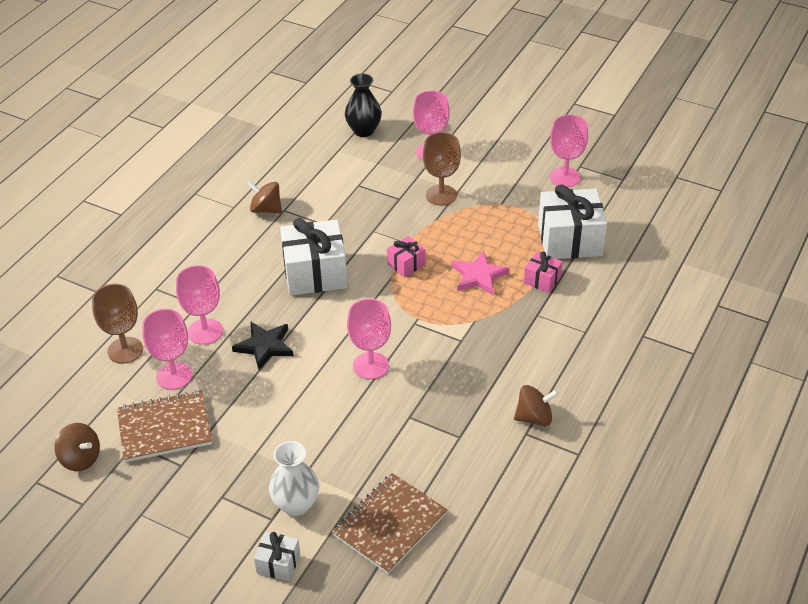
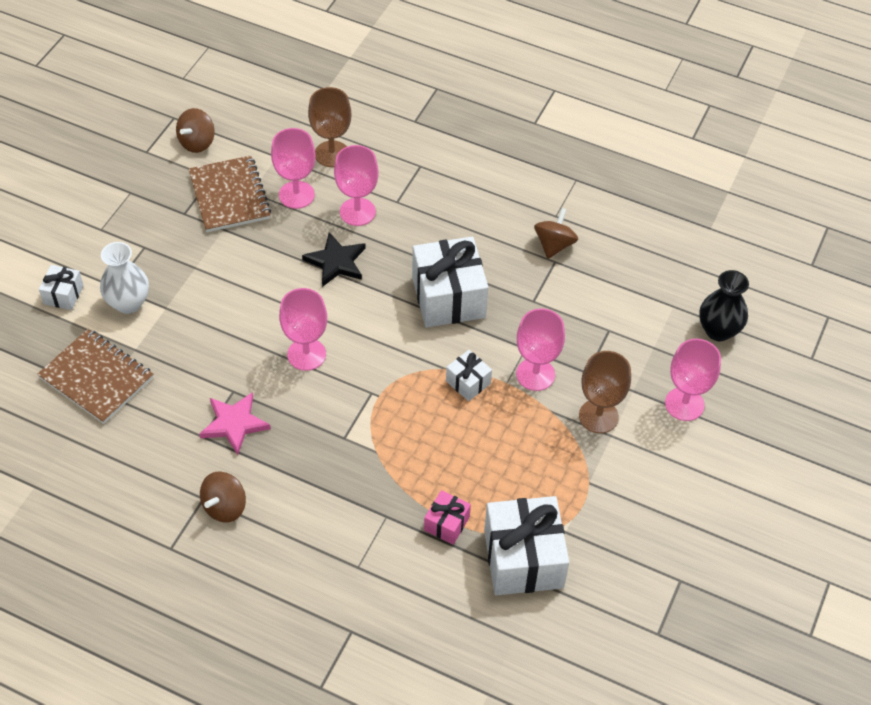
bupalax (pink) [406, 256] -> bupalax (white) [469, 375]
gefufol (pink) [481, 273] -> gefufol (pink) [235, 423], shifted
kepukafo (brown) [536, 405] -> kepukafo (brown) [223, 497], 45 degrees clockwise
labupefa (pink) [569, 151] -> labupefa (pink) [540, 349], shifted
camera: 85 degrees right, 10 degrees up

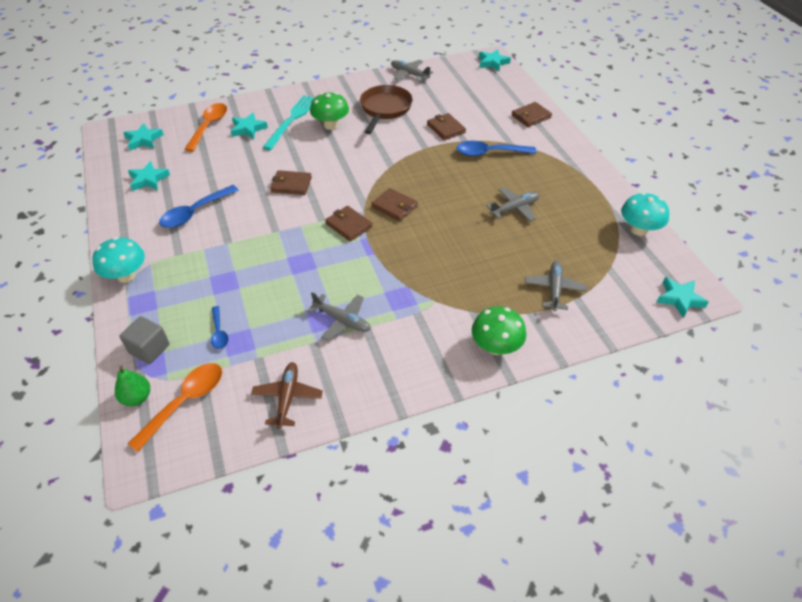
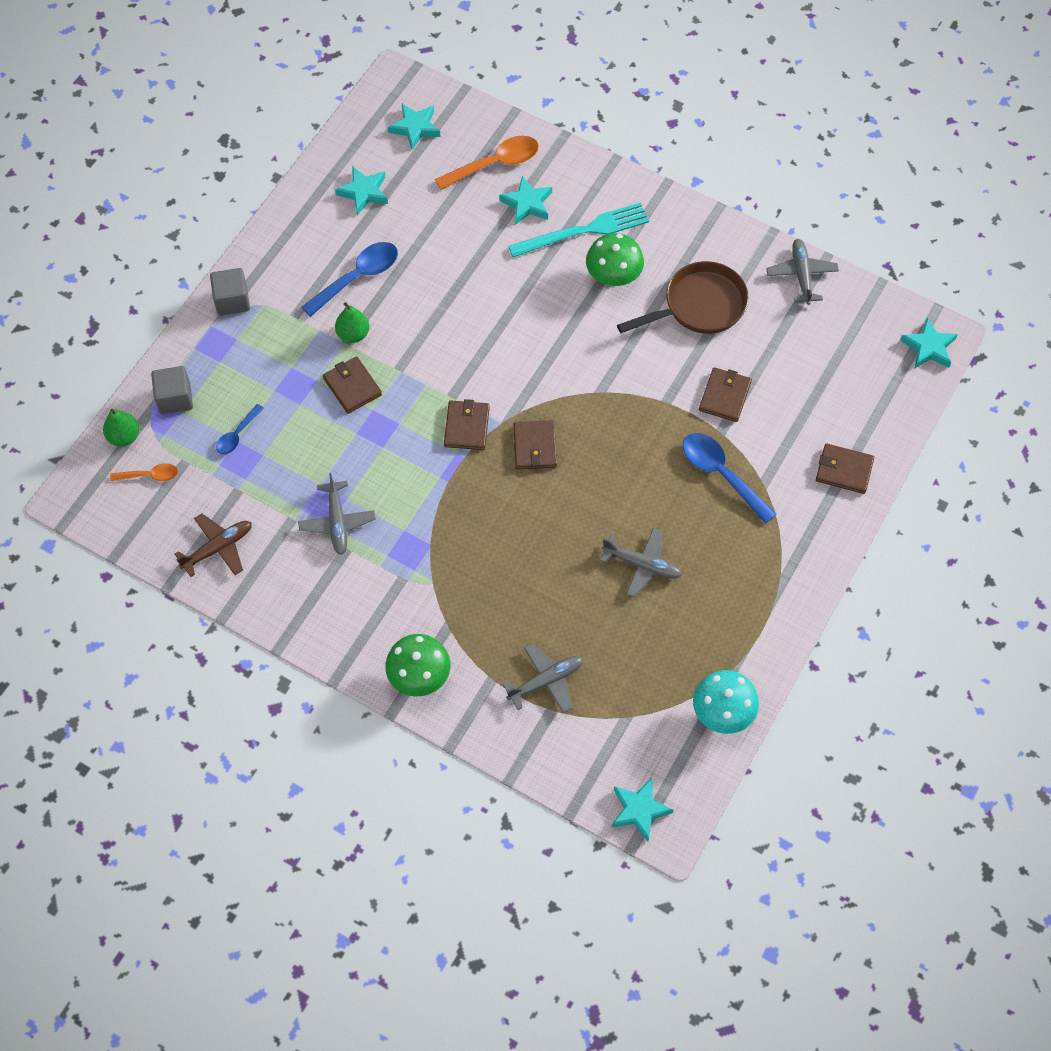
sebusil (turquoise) [118, 260] -> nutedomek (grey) [230, 292]
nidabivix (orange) [175, 407] -> nidabivix (orange) [144, 472], x0.56
nidabivix (blue) [199, 206] -> nidabivix (blue) [350, 279], 135 degrees clockwise
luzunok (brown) [291, 182] -> luzunok (brown) [352, 385], shifted
none -> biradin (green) [352, 322]
camera: 50 degrees right, 15 degrees up

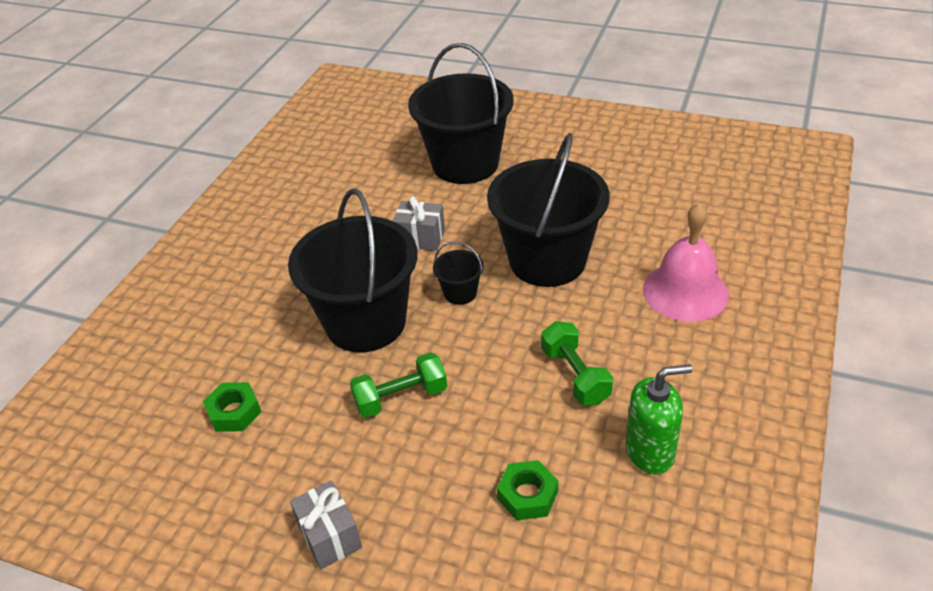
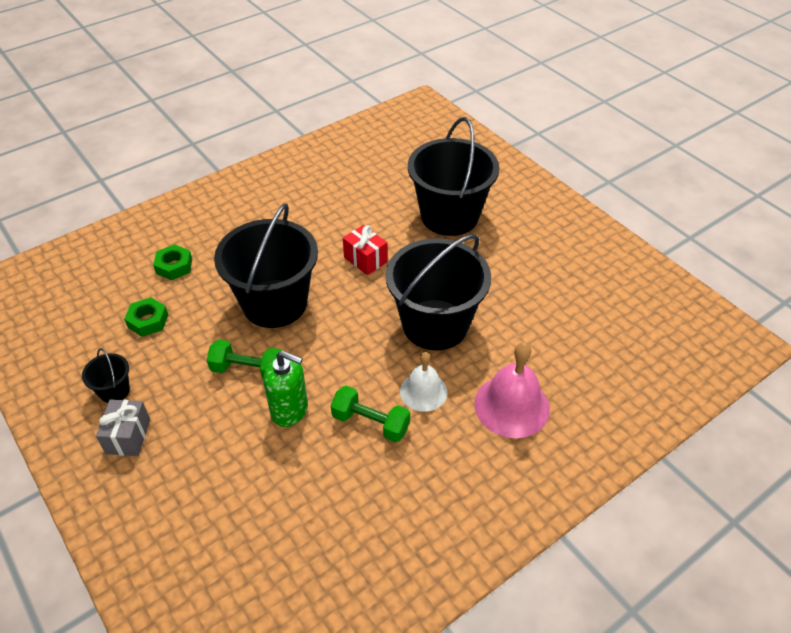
bupalax (grey) [419, 223] -> bupalax (red) [365, 250]
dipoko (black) [458, 273] -> dipoko (black) [106, 375], shifted
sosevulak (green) [527, 490] -> sosevulak (green) [172, 262], shifted
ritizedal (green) [577, 363] -> ritizedal (green) [370, 413], 75 degrees counterclockwise
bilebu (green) [659, 419] -> bilebu (green) [285, 389], shifted
none -> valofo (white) [423, 382]
camera: 30 degrees right, 5 degrees up

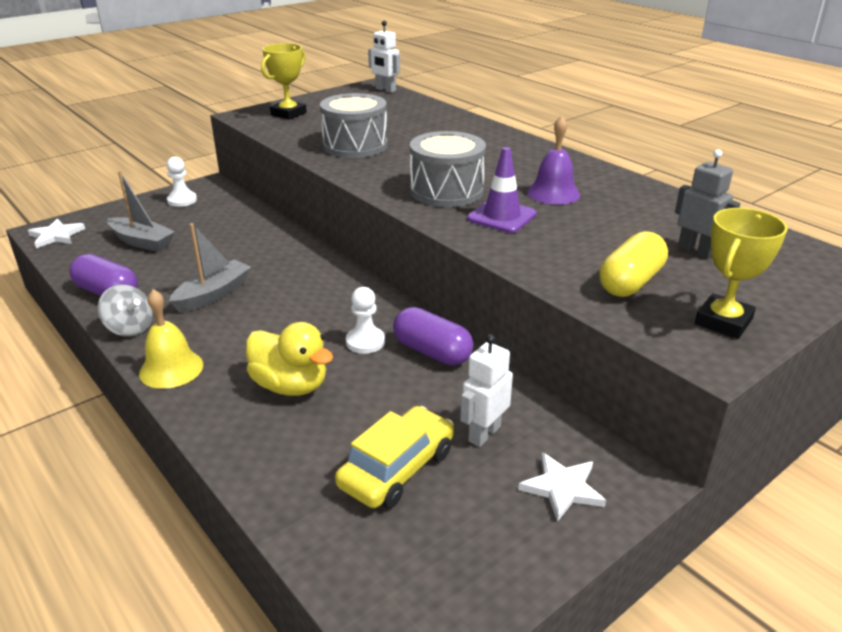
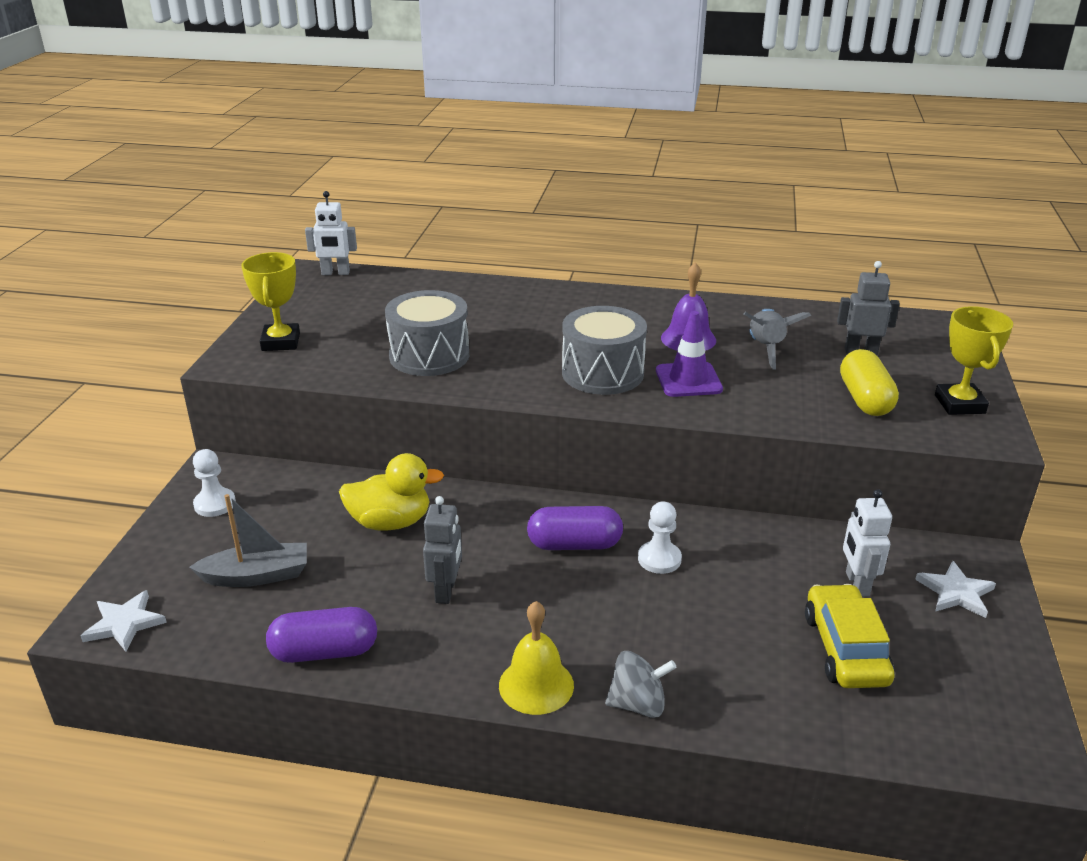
kepukafo (grey) [125, 310] -> kepukafo (grey) [641, 684], shifted
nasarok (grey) [210, 268] -> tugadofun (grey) [442, 550]
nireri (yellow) [289, 359] -> nireri (yellow) [391, 492], shifted
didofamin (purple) [433, 336] -> didofamin (purple) [575, 528], shifted
none -> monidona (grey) [777, 339]
camera: 40 degrees left, 0 degrees up

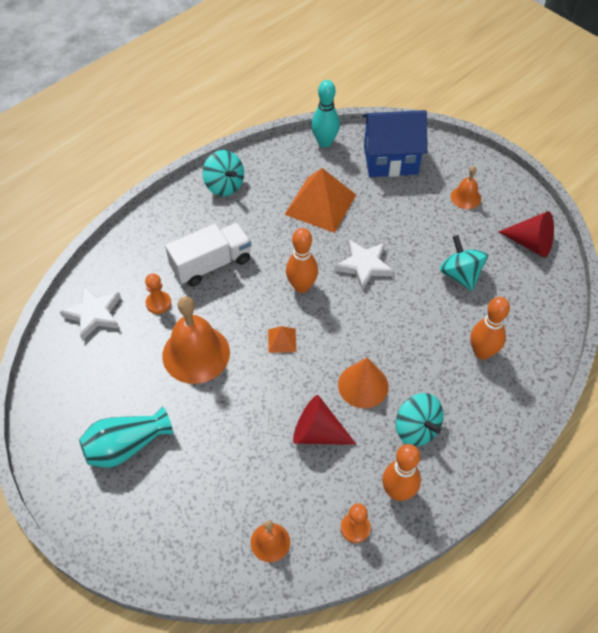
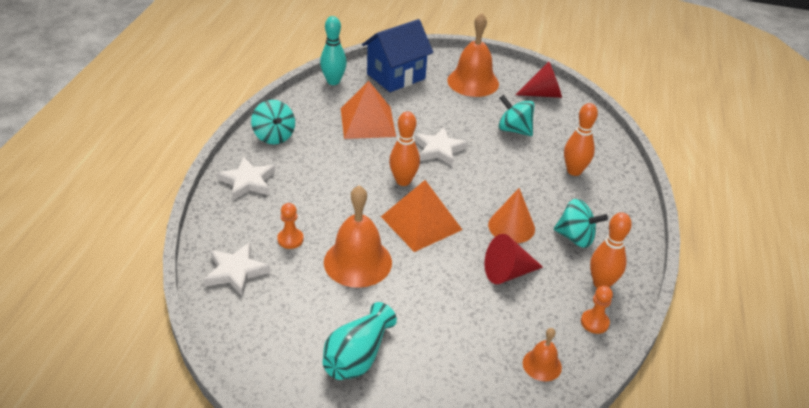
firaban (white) [208, 255] -> none
kepukafo (turquoise) [223, 173] -> kepukafo (turquoise) [273, 122], 45 degrees clockwise
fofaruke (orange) [282, 339] -> fofaruke (orange) [421, 216], x2.21
valofo (orange) [466, 187] -> valofo (orange) [473, 55], x1.95
none -> gefufol (white) [246, 178]
camera: 35 degrees left, 15 degrees down

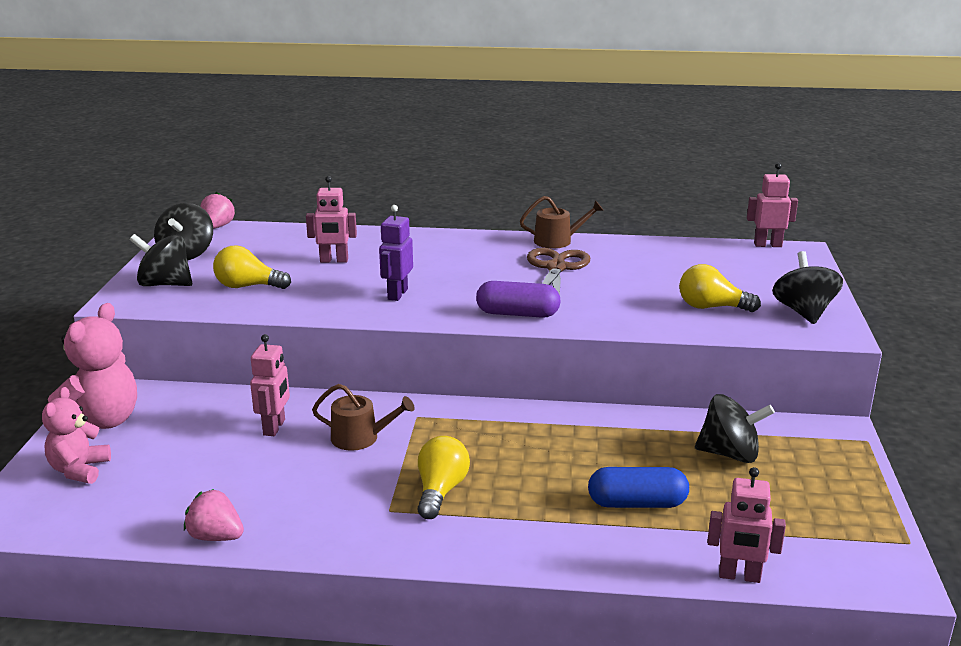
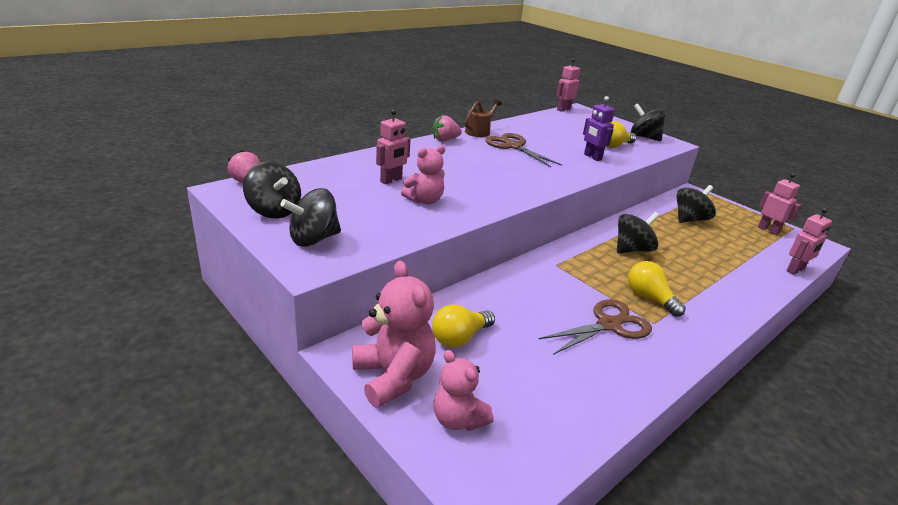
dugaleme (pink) [214, 515] -> dugaleme (pink) [447, 128], shifted
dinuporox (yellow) [252, 267] -> dinuporox (yellow) [463, 326], shifted
tugadofun (pink) [270, 385] -> tugadofun (pink) [779, 204], shifted
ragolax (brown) [363, 417] -> none
tugadofun (purple) [396, 253] -> tugadofun (purple) [599, 128], shifted
didofamin (purple) [518, 299] -> none
didofamin (blue) [638, 487] -> none
none -> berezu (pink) [423, 175]
none -> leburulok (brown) [595, 327]
none -> kepukafo (black) [638, 232]
camera: 50 degrees left, 5 degrees up

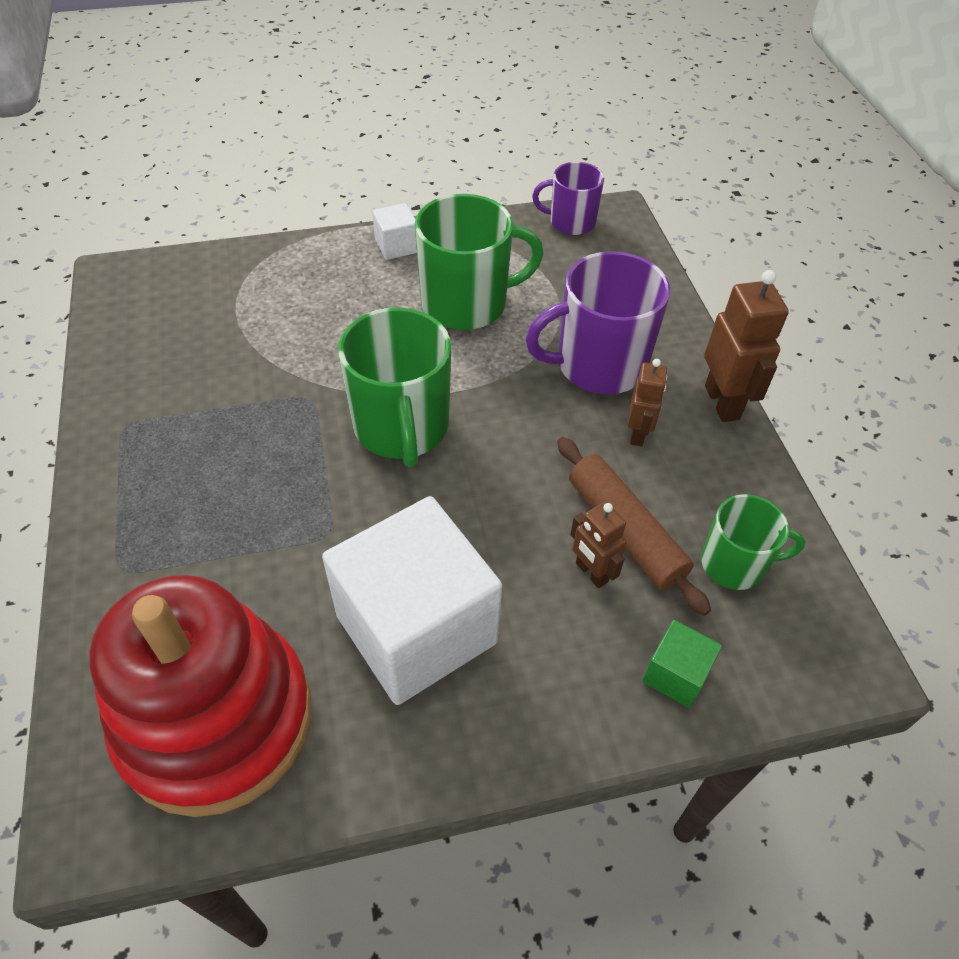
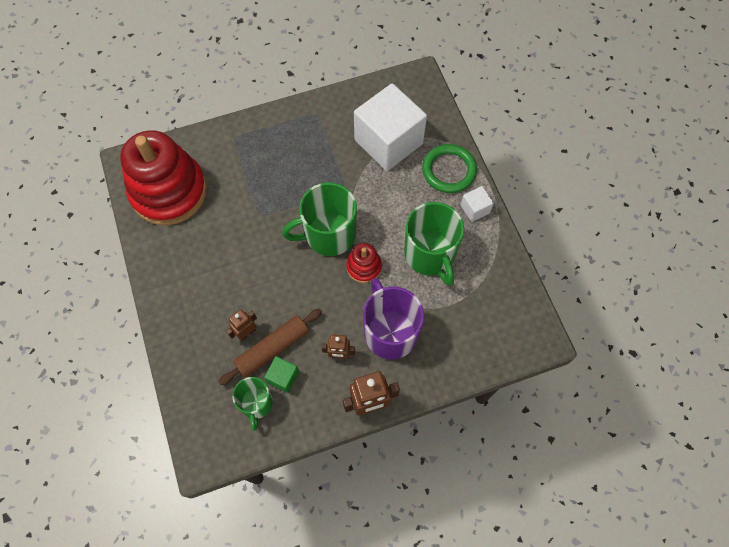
nutedomek (white) [412, 600] -> nutedomek (white) [390, 127], shifted
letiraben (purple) [568, 198] -> none
nutedomek (green) [682, 664] -> nutedomek (green) [281, 374], shifted
none -> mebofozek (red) [364, 263]
none -> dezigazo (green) [449, 168]
camera: 85 degrees right, 15 degrees up

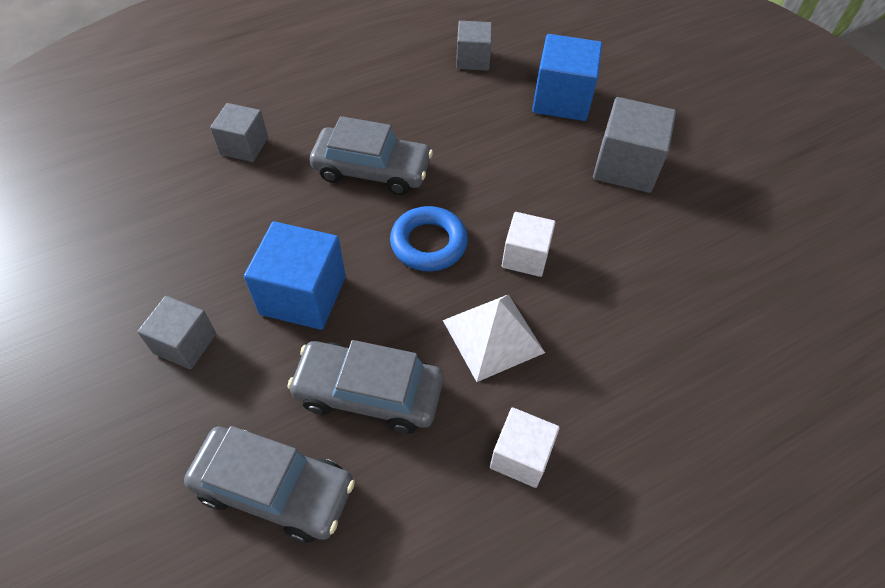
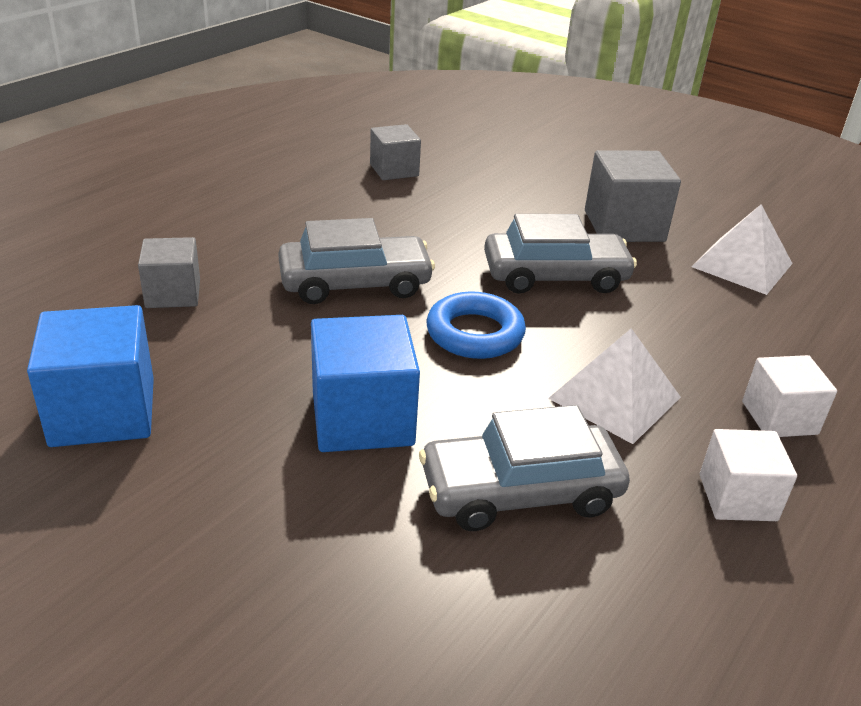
nutedomek (grey) [176, 332] -> none
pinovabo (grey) [269, 484] -> pinovabo (grey) [560, 254], shifted
nutedomek (white) [529, 244] -> nutedomek (white) [789, 396], shifted
nutedomek (blue) [567, 77] -> nutedomek (blue) [90, 376], shifted
none -> fofaruke (white) [742, 249]
camera: 25 degrees left, 20 degrees down

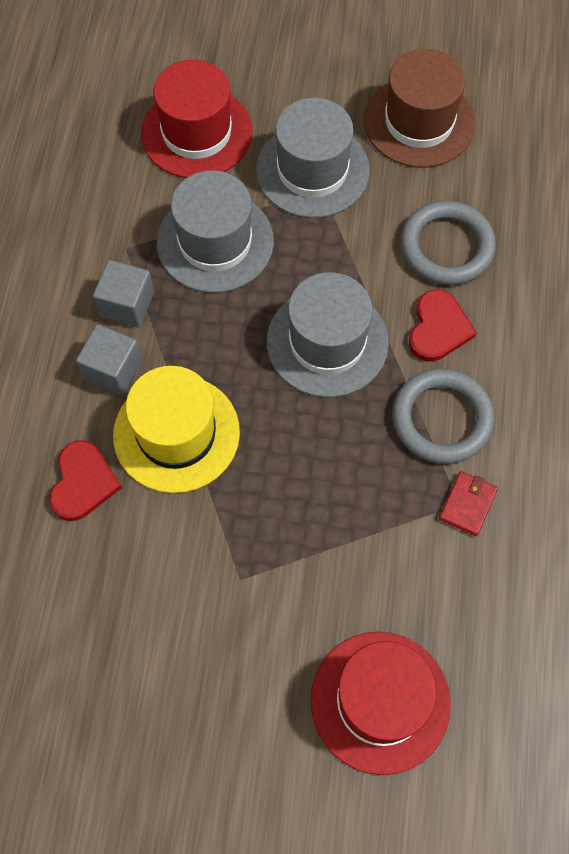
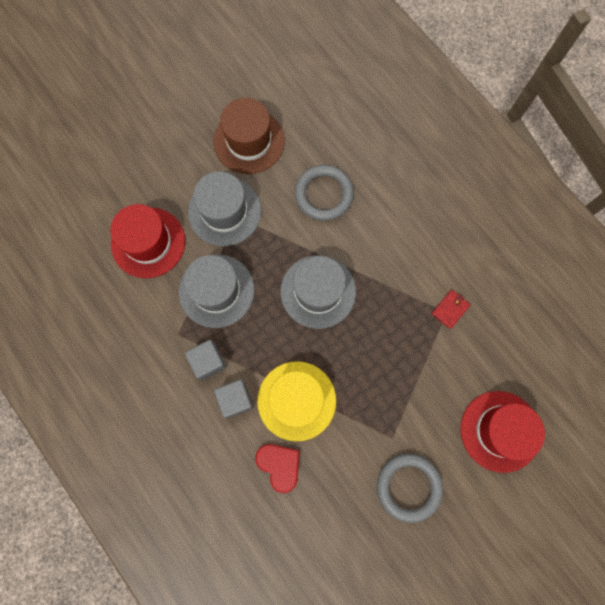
dezigazo (grey) [443, 416] -> dezigazo (grey) [410, 488], shifted
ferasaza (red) [443, 325] -> none
luzunok (red) [468, 503] -> luzunok (red) [450, 309], 60 degrees clockwise
camera: 45 degrees left, 10 degrees up

